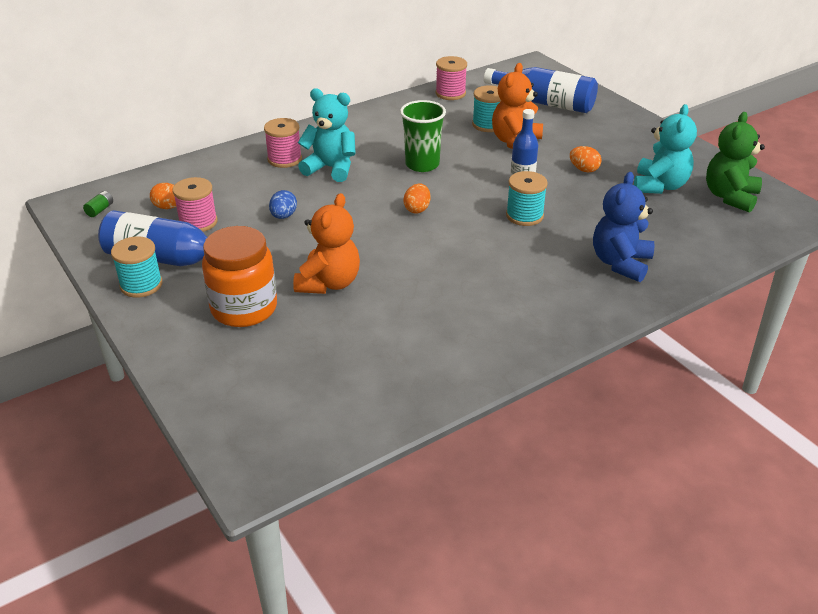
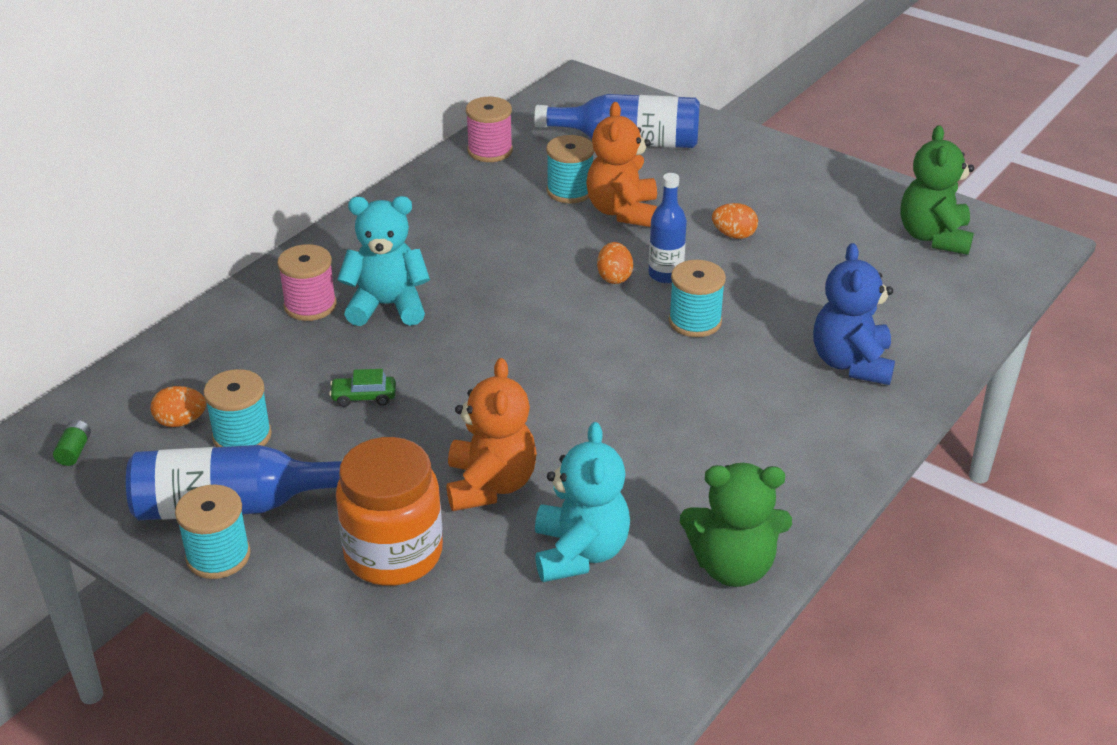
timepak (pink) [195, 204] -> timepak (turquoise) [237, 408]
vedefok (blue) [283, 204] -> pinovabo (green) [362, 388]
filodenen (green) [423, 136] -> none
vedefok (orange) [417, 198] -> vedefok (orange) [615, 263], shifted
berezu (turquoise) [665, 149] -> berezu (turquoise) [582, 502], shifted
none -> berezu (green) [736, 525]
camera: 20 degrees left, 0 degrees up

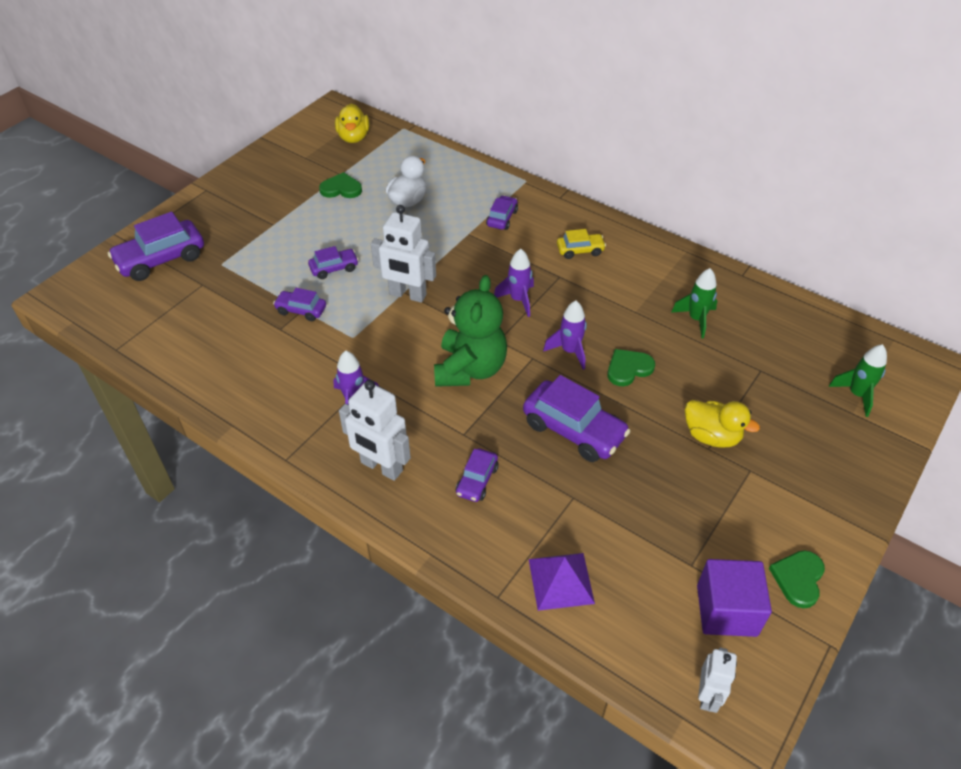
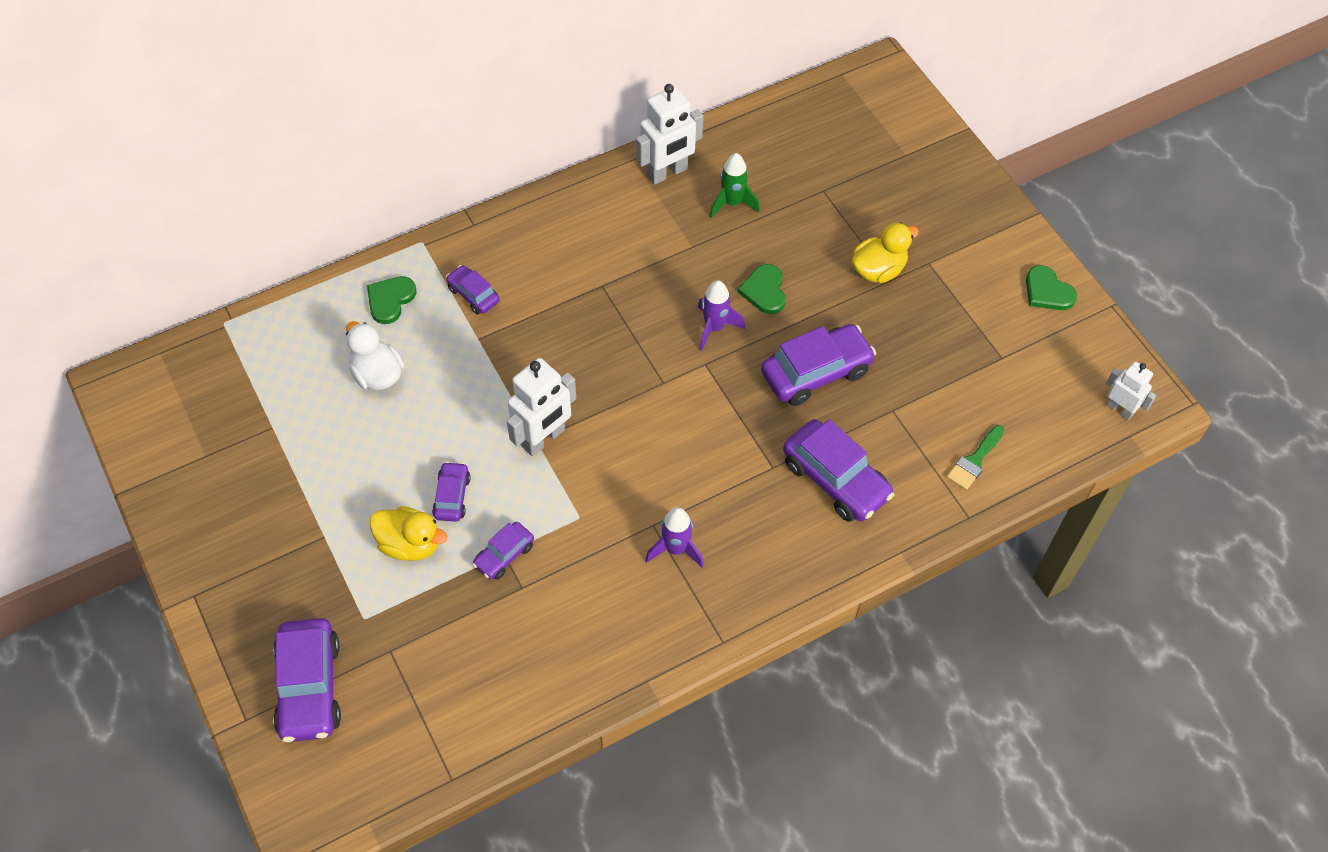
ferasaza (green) [340, 185] -> ferasaza (green) [391, 300], shifted
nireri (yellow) [352, 123] -> nireri (yellow) [408, 533], shifted
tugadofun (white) [375, 430] -> tugadofun (white) [669, 134], shifted
berezu (green) [470, 331] -> none
pinovabo (purple) [477, 475] -> pinovabo (purple) [838, 470], x1.85
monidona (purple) [514, 283] -> none
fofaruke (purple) [562, 582] -> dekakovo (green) [975, 457]
pinovabo (yellow) [581, 244] -> none
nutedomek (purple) [734, 598] -> none
monidona (green) [857, 380] -> none
camera: 65 degrees left, 10 degrees up

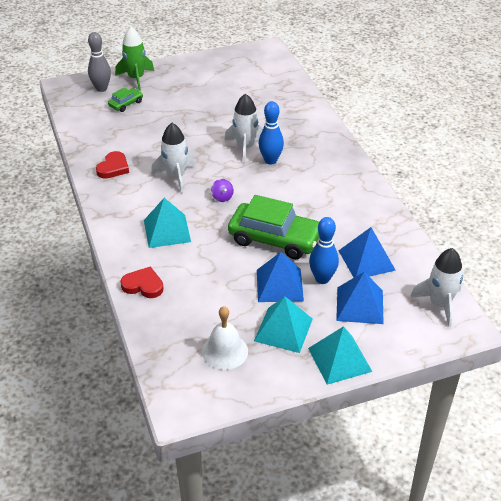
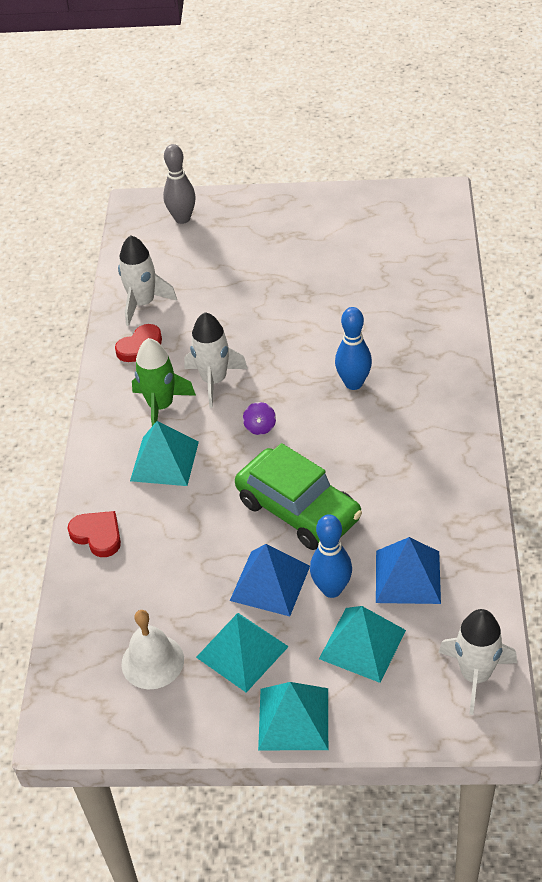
pinovabo (green) [125, 100] -> none
monidona (green) [134, 59] -> monidona (green) [164, 382], shifted
monidona (white) [244, 128] -> monidona (white) [147, 280], shifted
fofaruke (blue) [360, 298] -> fofaruke (turquoise) [362, 644]
camera: 25 degrees right, 5 degrees up

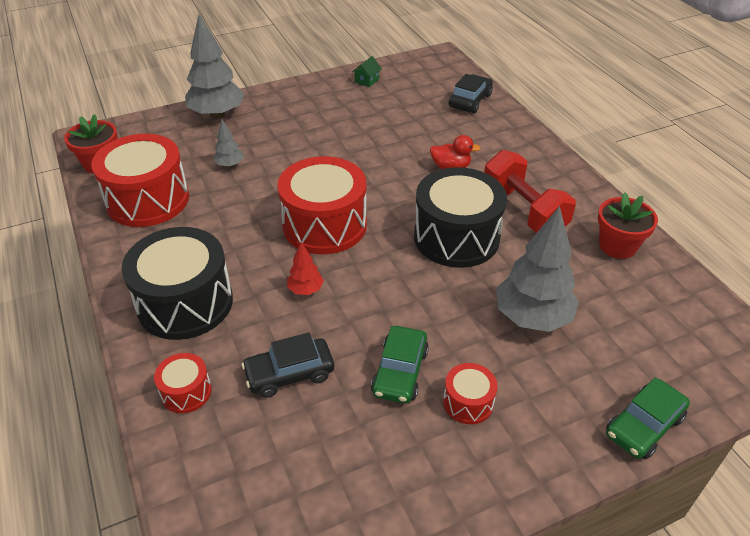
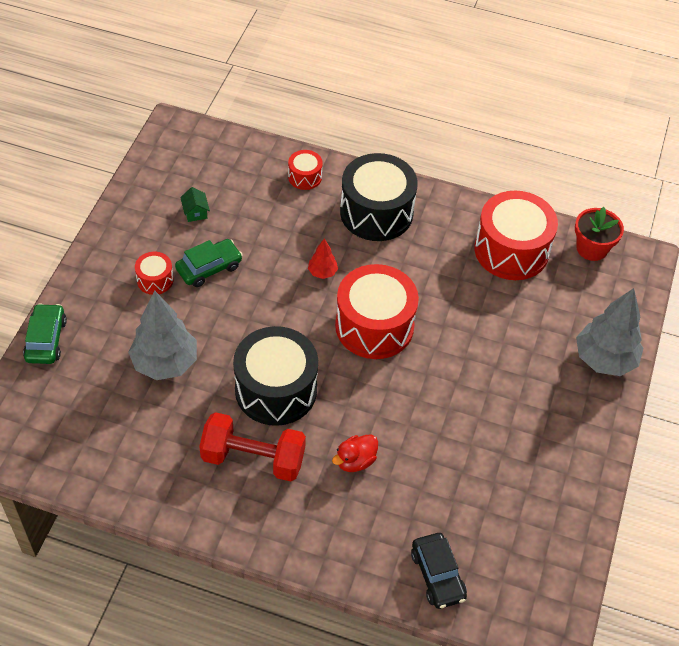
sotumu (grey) [228, 143] -> none
pinovabo (black) [287, 365] -> none
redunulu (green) [367, 71] -> redunulu (green) [195, 204], shifted
pinovabo (green) [400, 365] -> pinovabo (green) [209, 263], 90 degrees clockwise
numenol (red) [628, 225] -> none
camera: 130 degrees right, 10 degrees up

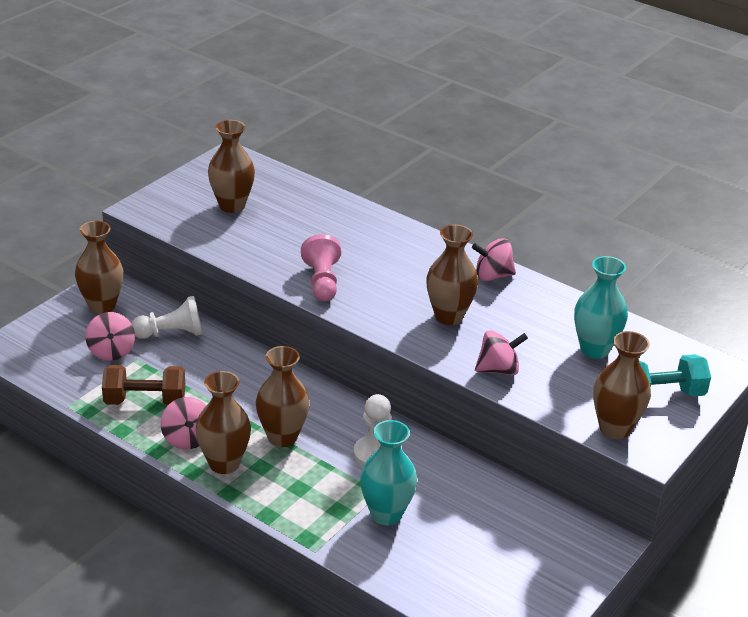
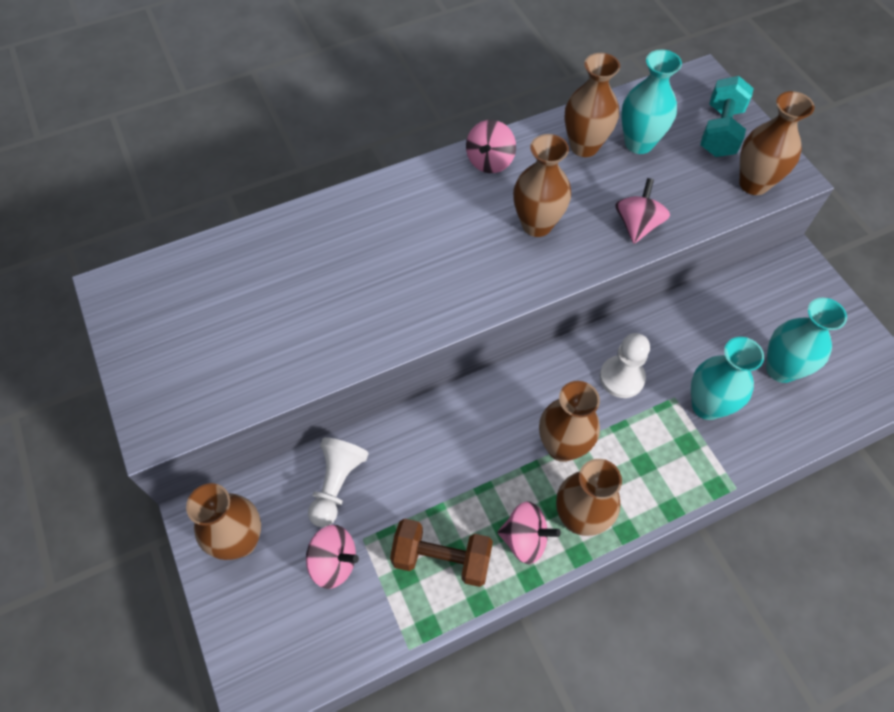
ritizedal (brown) [143, 385] -> ritizedal (brown) [441, 552], 75 degrees clockwise
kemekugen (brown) [231, 166] -> kemekugen (brown) [592, 105], shifted
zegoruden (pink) [321, 267] -> none
none -> kemekugen (turquoise) [806, 340]
camera: 60 degrees left, 25 degrees up

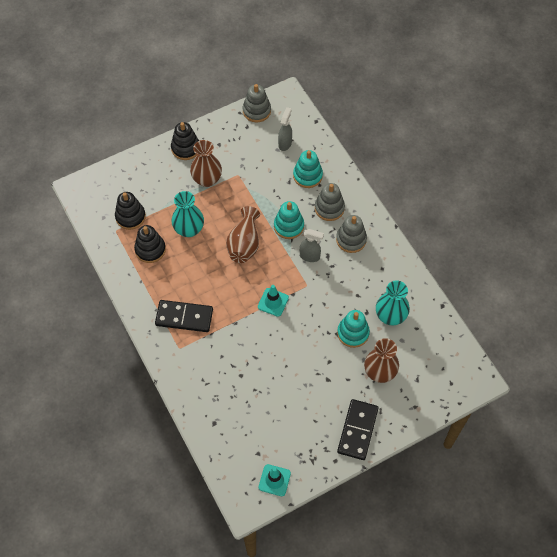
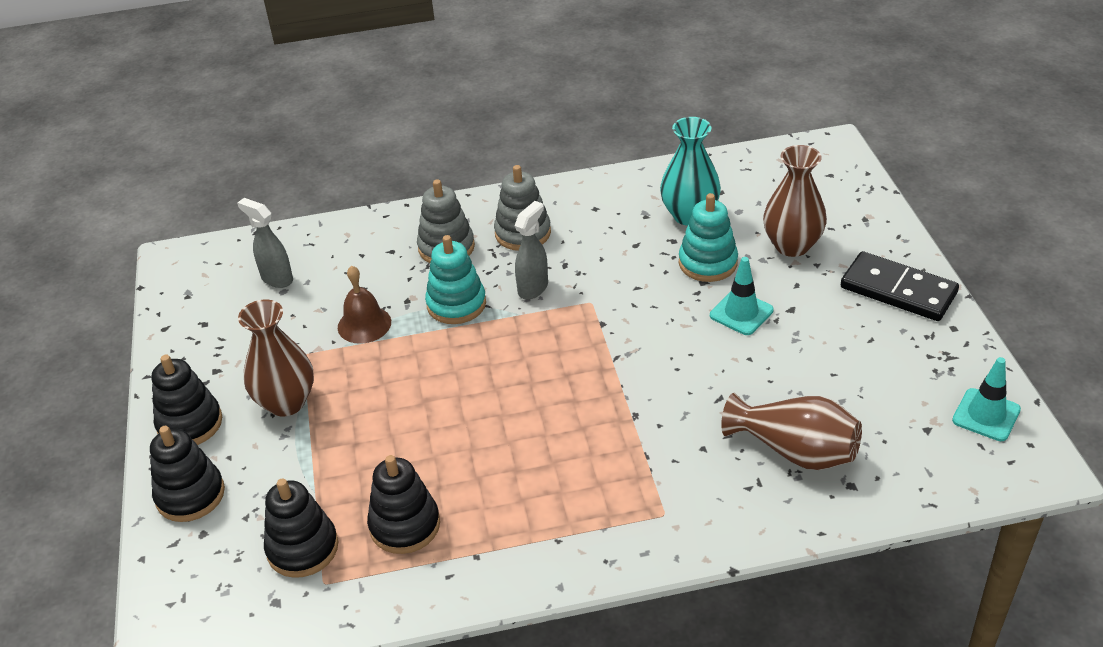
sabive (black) [184, 316] -> none
kemekugen (turquoise) [188, 214] -> none
kemekugen (brown) [243, 234] -> kemekugen (brown) [791, 431], shifted
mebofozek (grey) [257, 103] -> none
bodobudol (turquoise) [273, 301] -> bodobudol (turquoise) [742, 296], shifted
mebofozek (turquoise) [308, 169] -> none
none -> mebofozek (black) [187, 474]
none -> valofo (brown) [364, 305]
camera: 70 degrees left, 20 degrees down

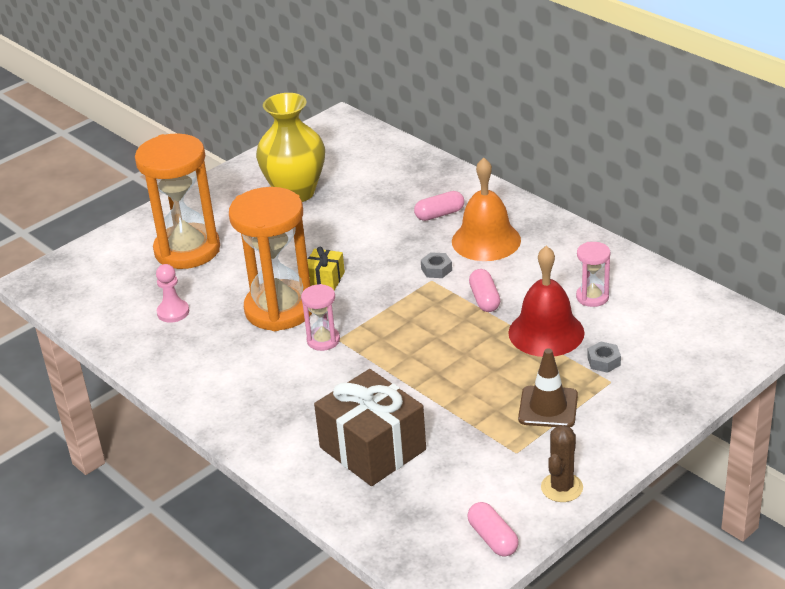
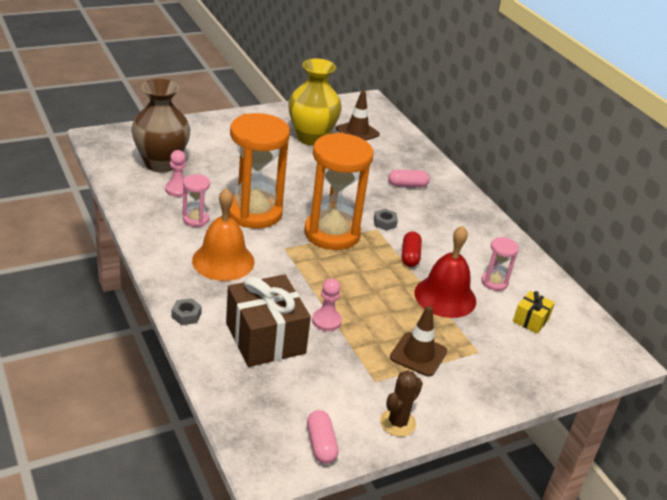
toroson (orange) [177, 201] -> toroson (orange) [338, 191], shifted
toroson (pink) [320, 317] -> toroson (pink) [196, 200], shifted
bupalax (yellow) [326, 269] -> bupalax (yellow) [534, 312], shifted
valofo (orange) [486, 209] -> valofo (orange) [223, 234], shifted
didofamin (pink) [484, 290] -> didofamin (red) [412, 249]
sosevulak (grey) [604, 357] -> sosevulak (grey) [187, 311], shifted
none -> kemekugen (brown) [160, 126]
none -> zegoruden (pink) [327, 304]
none -> bodobudol (brown) [358, 116]
camera: 10 degrees right, 0 degrees up

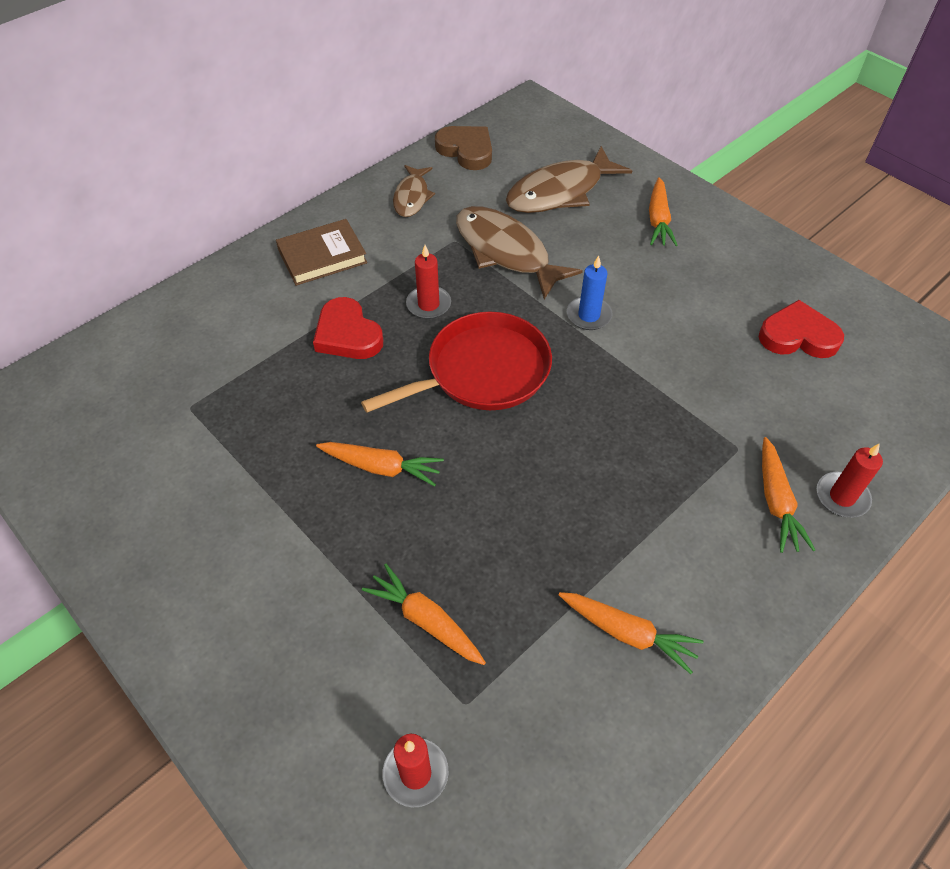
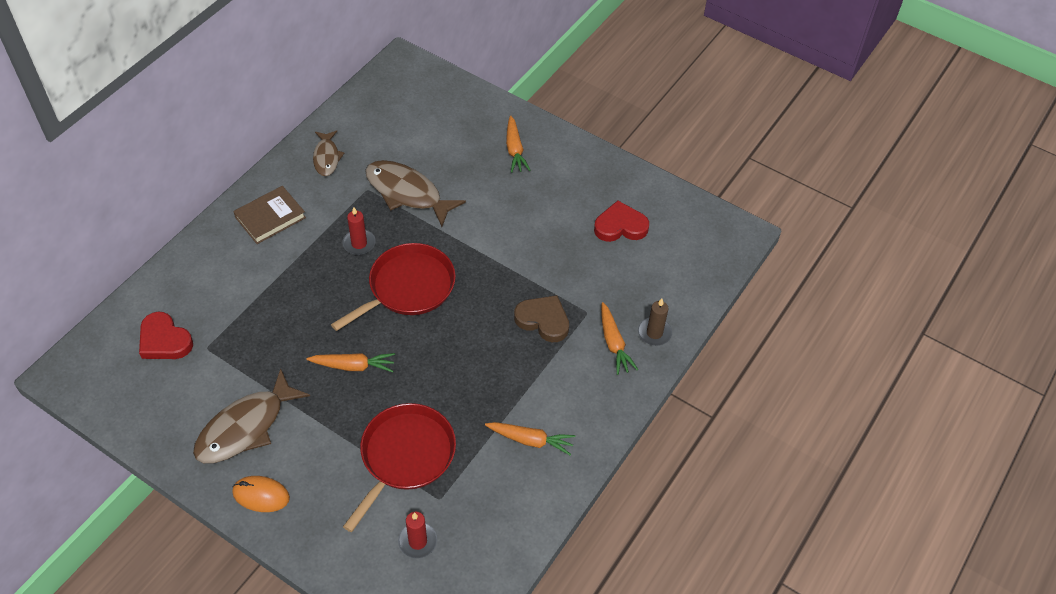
ferasaza (red) [348, 328] -> ferasaza (red) [166, 335], shifted
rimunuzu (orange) [424, 614] -> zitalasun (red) [399, 467]
ferasaza (brown) [463, 148] -> ferasaza (brown) [541, 318], shifted
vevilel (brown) [569, 179] -> vevilel (brown) [251, 415], shifted
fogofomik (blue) [589, 292] -> none
fogofomik (red) [850, 480] -> fogofomik (brown) [655, 322]
none -> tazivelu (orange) [261, 494]
camera: 15 degrees left, 0 degrees up

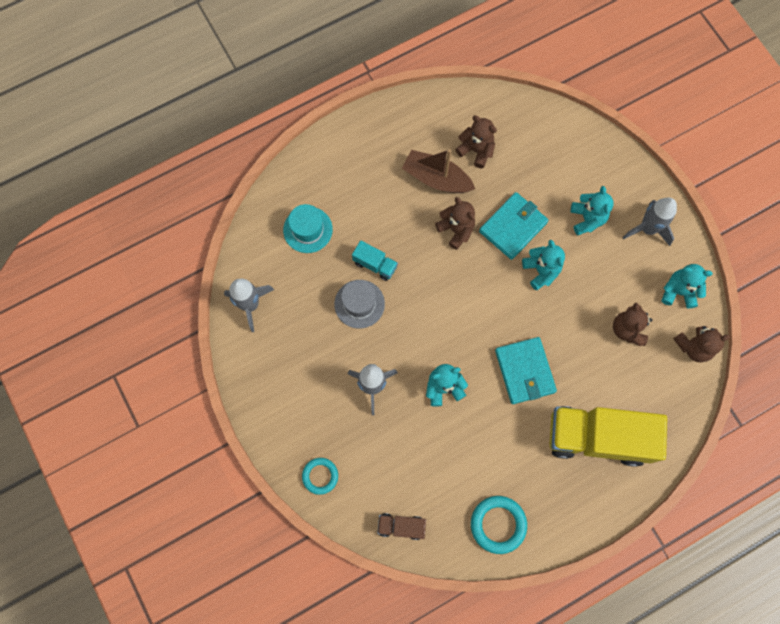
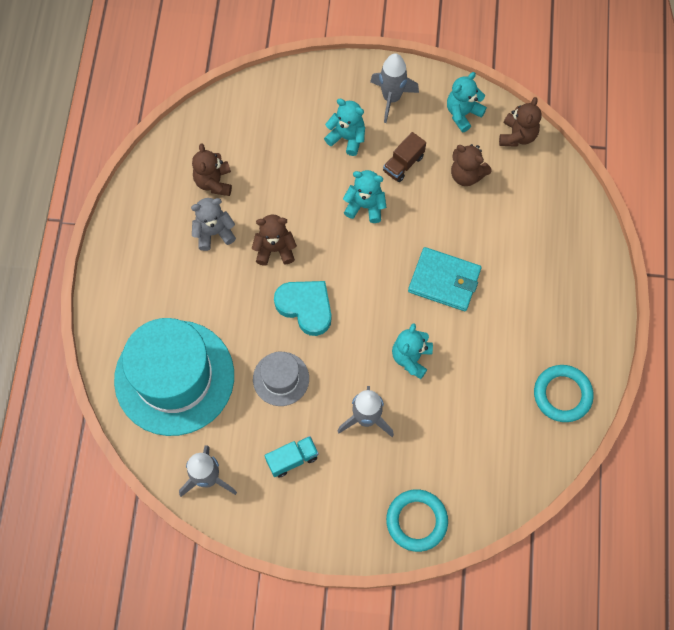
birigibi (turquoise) [308, 228] -> birigibi (turquoise) [174, 377], x2.12
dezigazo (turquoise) [320, 476] -> dezigazo (turquoise) [417, 520], x1.53
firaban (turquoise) [375, 260] -> firaban (turquoise) [292, 457], shifted
firaban (brown) [402, 526] -> firaban (brown) [404, 157], shifted
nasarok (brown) [438, 171] -> berezu (grey) [213, 224]
berezu (brown) [476, 141] -> berezu (brown) [212, 169], 75 degrees counterclockwise
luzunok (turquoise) [514, 226] -> none
firaban (yellow) [608, 436] -> none
none -> ferasaza (turquoise) [302, 308]
camera: 55 degrees left, 5 degrees down

